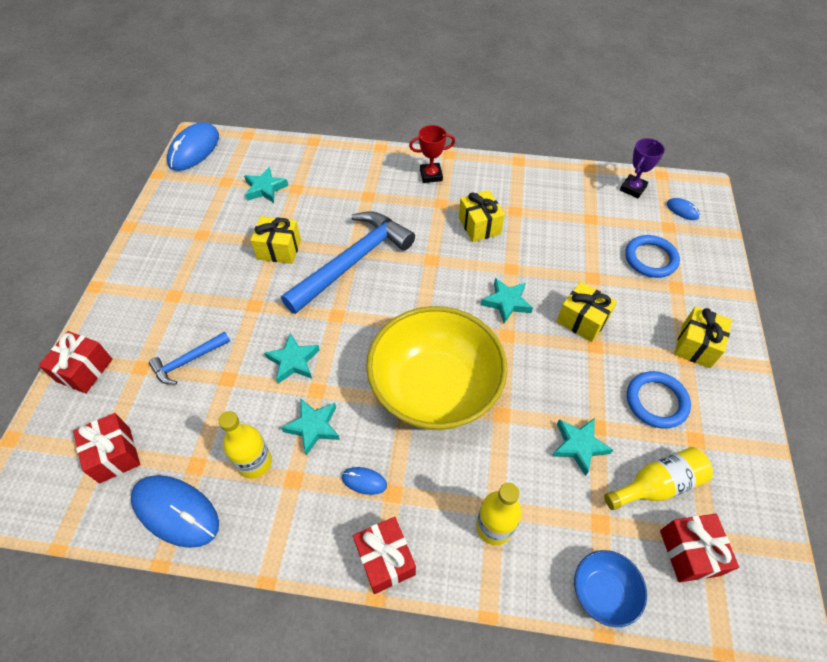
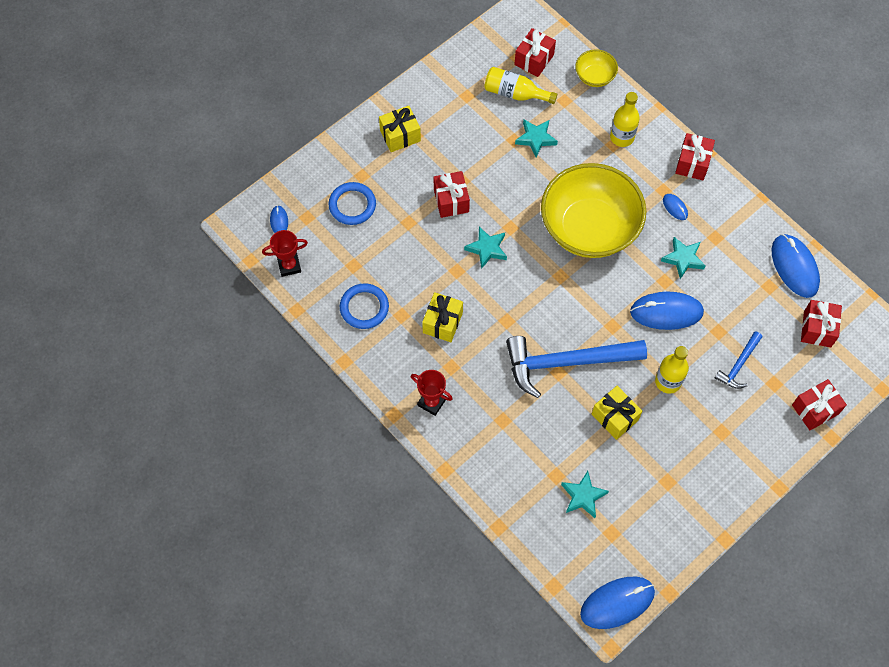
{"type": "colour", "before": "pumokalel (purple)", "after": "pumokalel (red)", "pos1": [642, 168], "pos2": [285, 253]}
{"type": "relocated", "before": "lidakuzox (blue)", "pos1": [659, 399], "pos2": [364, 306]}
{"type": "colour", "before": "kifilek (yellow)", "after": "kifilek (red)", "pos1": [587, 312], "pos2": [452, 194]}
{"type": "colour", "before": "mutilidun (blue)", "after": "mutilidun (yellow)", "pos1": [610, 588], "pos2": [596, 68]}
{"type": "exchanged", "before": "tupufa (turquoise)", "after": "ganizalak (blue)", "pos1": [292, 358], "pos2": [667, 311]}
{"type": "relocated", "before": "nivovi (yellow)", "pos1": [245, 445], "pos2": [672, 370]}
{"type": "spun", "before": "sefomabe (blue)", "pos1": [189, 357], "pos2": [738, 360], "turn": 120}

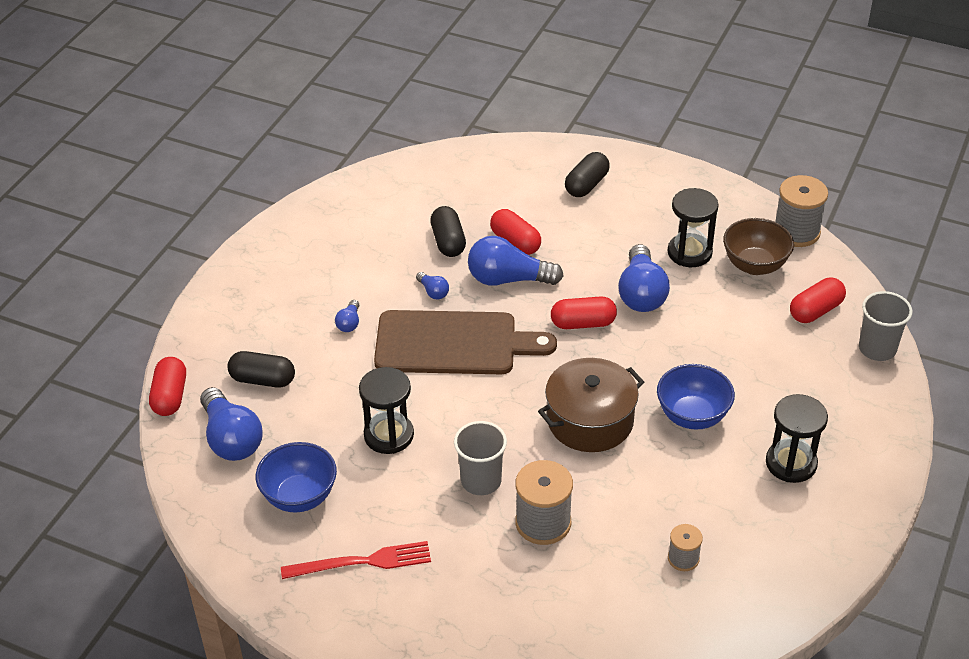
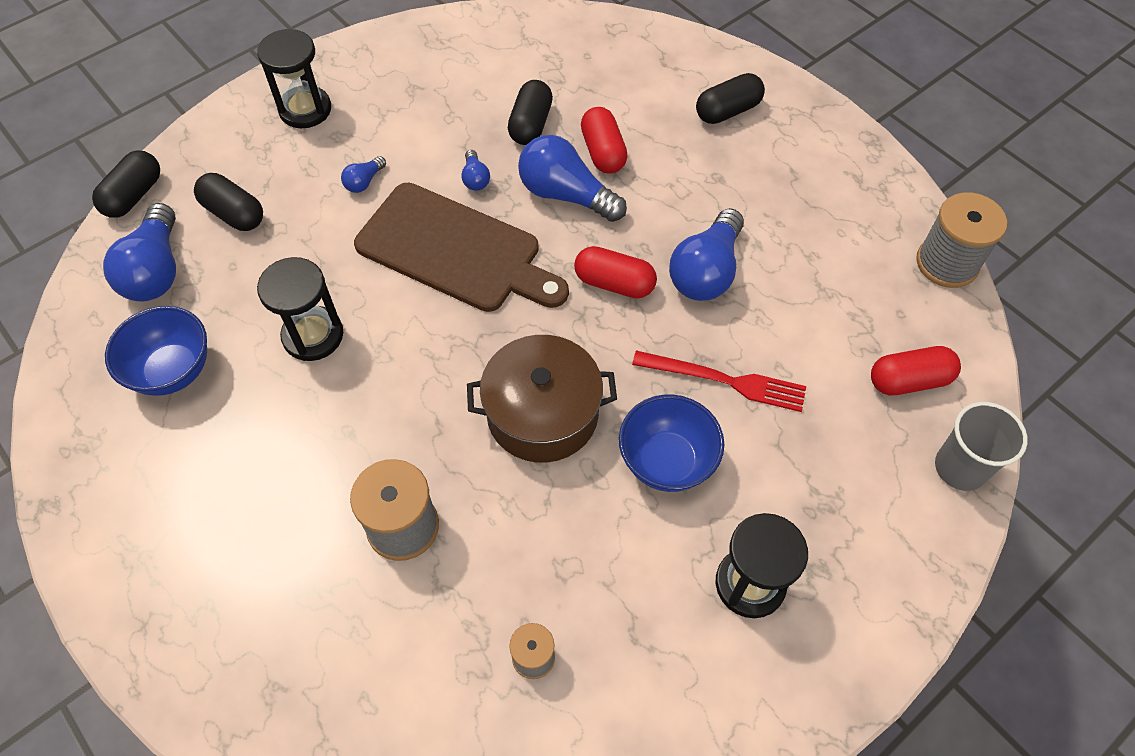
{"type": "colour", "before": "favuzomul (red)", "after": "favuzomul (black)", "pos1": [167, 386], "pos2": [126, 184]}
{"type": "relocated", "before": "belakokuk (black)", "pos1": [693, 227], "pos2": [294, 78]}
{"type": "relocated", "before": "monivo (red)", "pos1": [356, 560], "pos2": [719, 381]}
{"type": "missing", "before": "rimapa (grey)", "pos1": [480, 458]}
{"type": "missing", "before": "mutilidun (brown)", "pos1": [758, 246]}

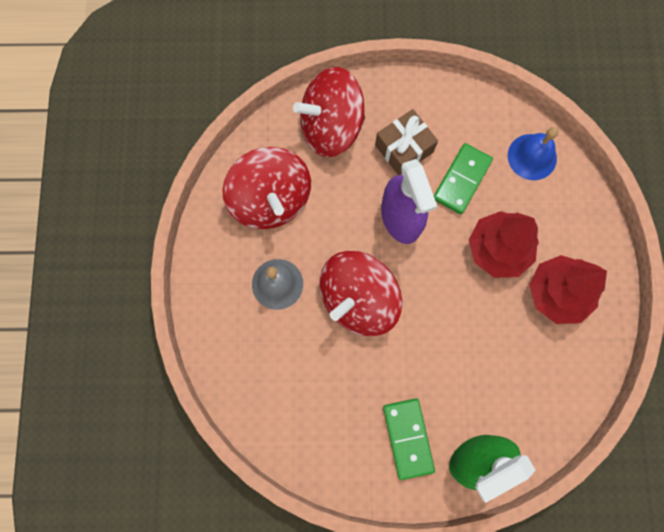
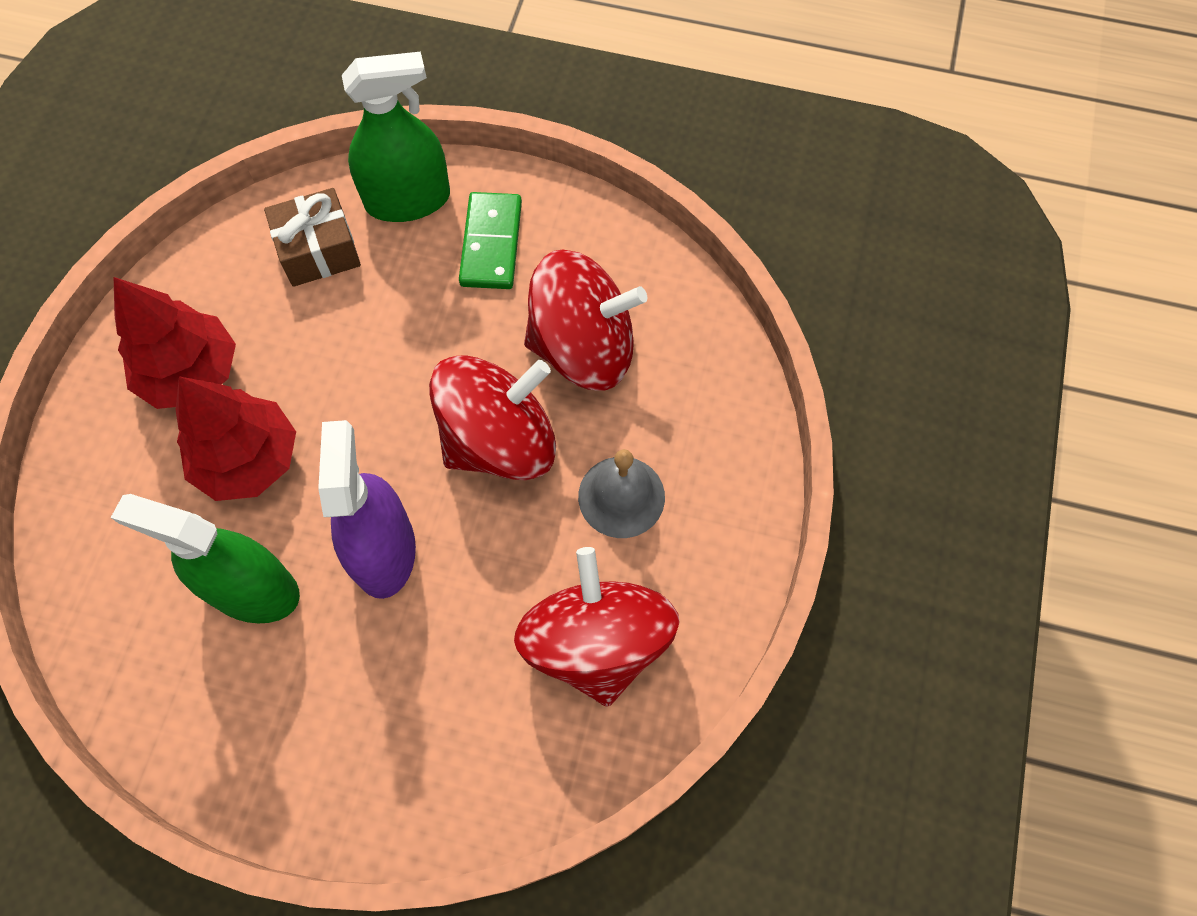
{"type": "exchanged", "before": "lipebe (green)", "after": "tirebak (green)", "pos1": [463, 178], "pos2": [205, 558]}
{"type": "relocated", "before": "kifilek (brown)", "pos1": [406, 142], "pos2": [312, 237]}
{"type": "relocated", "before": "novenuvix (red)", "pos1": [329, 112], "pos2": [585, 320]}
{"type": "missing", "before": "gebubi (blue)", "pos1": [533, 153]}

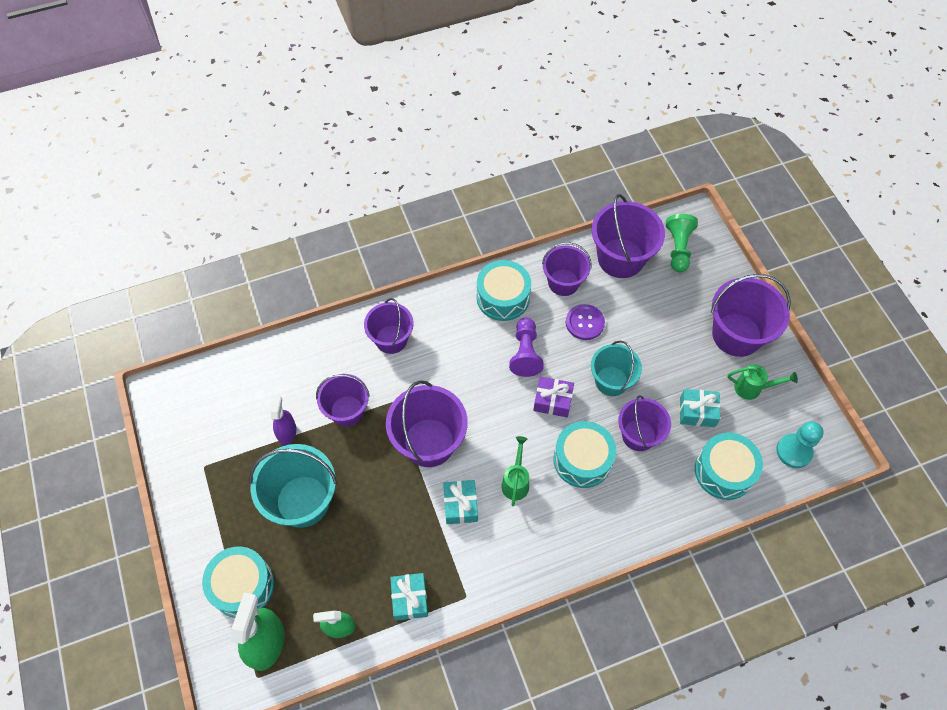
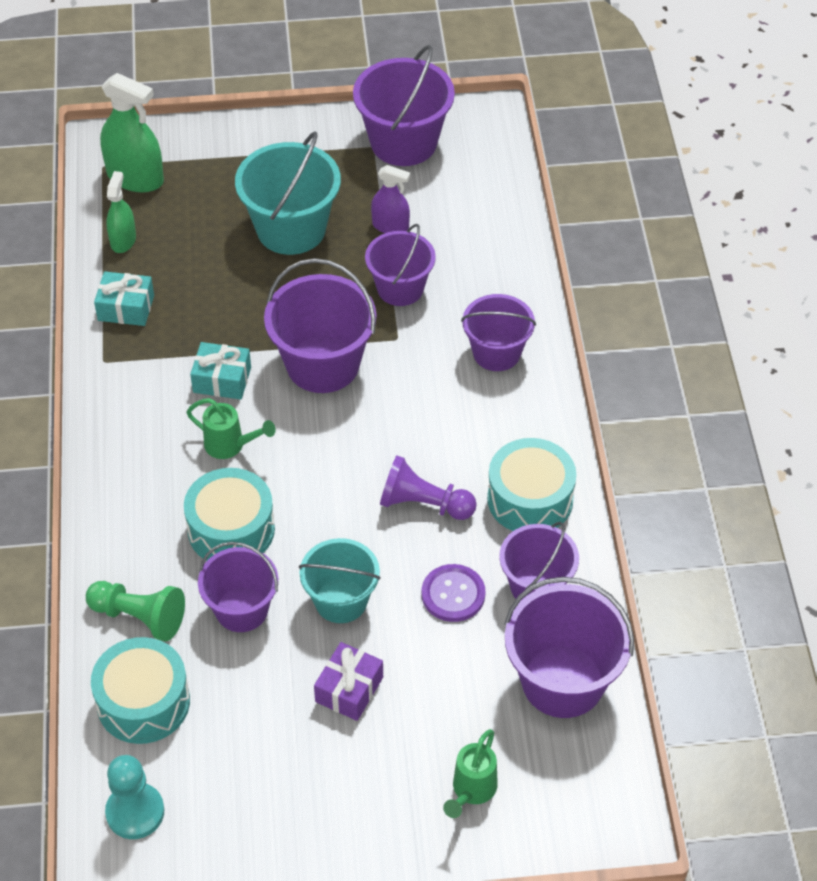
{"type": "relocated", "before": "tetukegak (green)", "pos1": [682, 243], "pos2": [135, 611]}
{"type": "relocated", "before": "kifilek (purple)", "pos1": [553, 396], "pos2": [348, 681]}
{"type": "relocated", "before": "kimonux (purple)", "pos1": [751, 315], "pos2": [404, 105]}
{"type": "relocated", "before": "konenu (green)", "pos1": [762, 382], "pos2": [470, 773]}
{"type": "missing", "before": "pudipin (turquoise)", "pos1": [238, 582]}
{"type": "missing", "before": "kifilek (turquoise)", "pos1": [700, 408]}

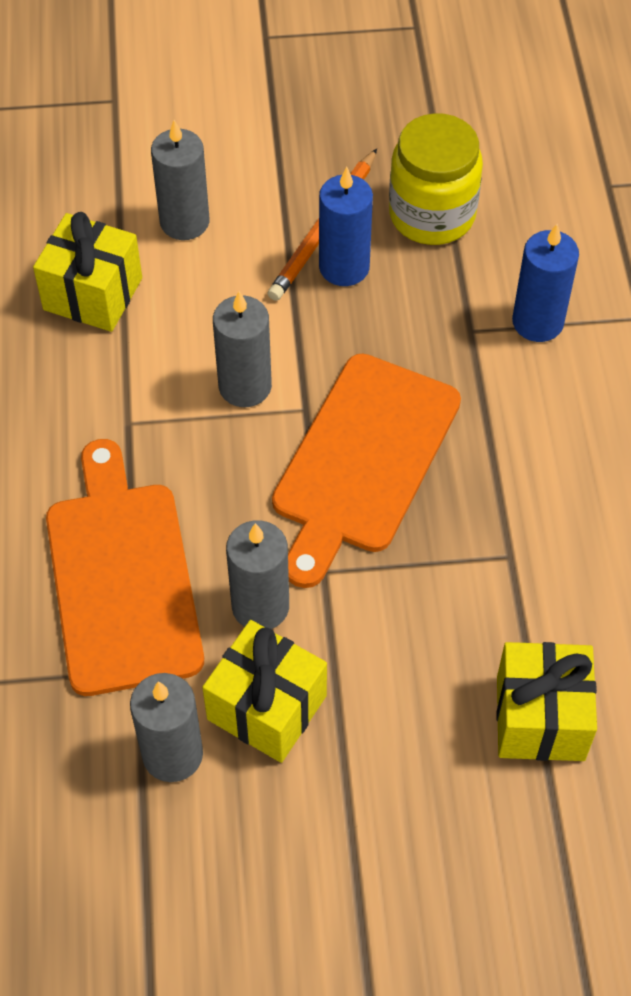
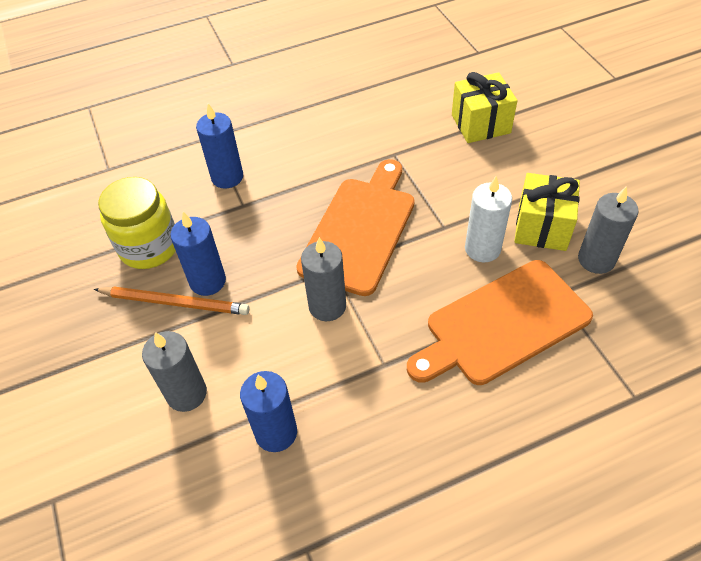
{"type": "exchanged", "before": "kifilek (yellow)", "after": "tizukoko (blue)", "pos1": [87, 272], "pos2": [268, 411]}
{"type": "spun", "before": "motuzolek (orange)", "pos1": [366, 470], "pos2": [355, 227], "turn": -75}
{"type": "colour", "before": "tizukoko (grey)", "after": "tizukoko (white)", "pos1": [257, 574], "pos2": [488, 219]}

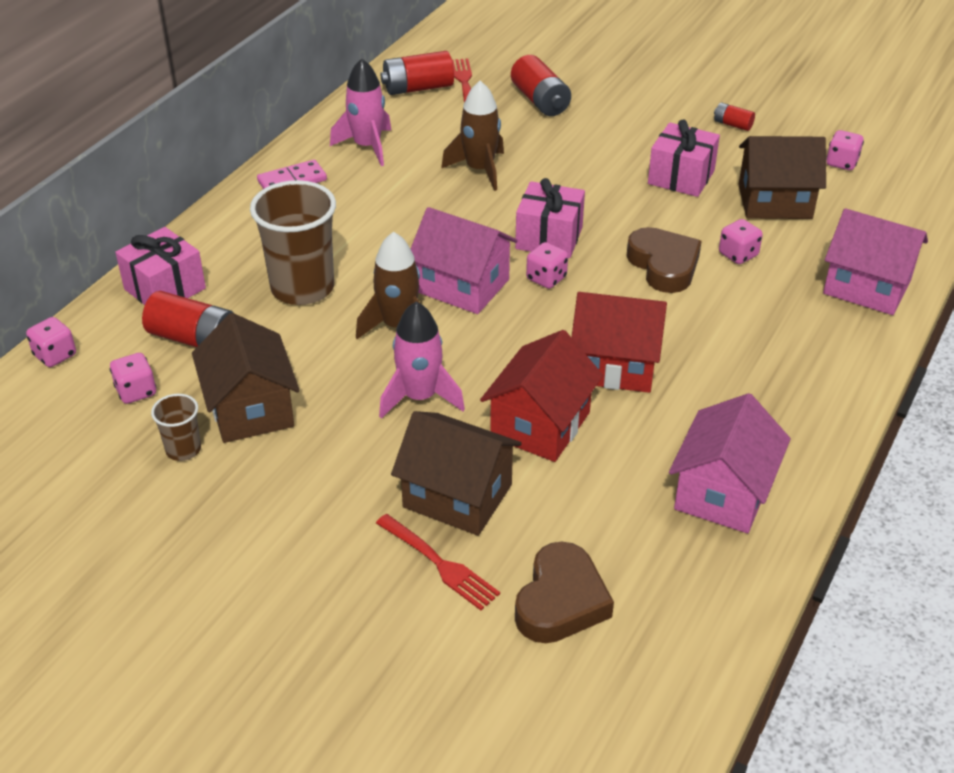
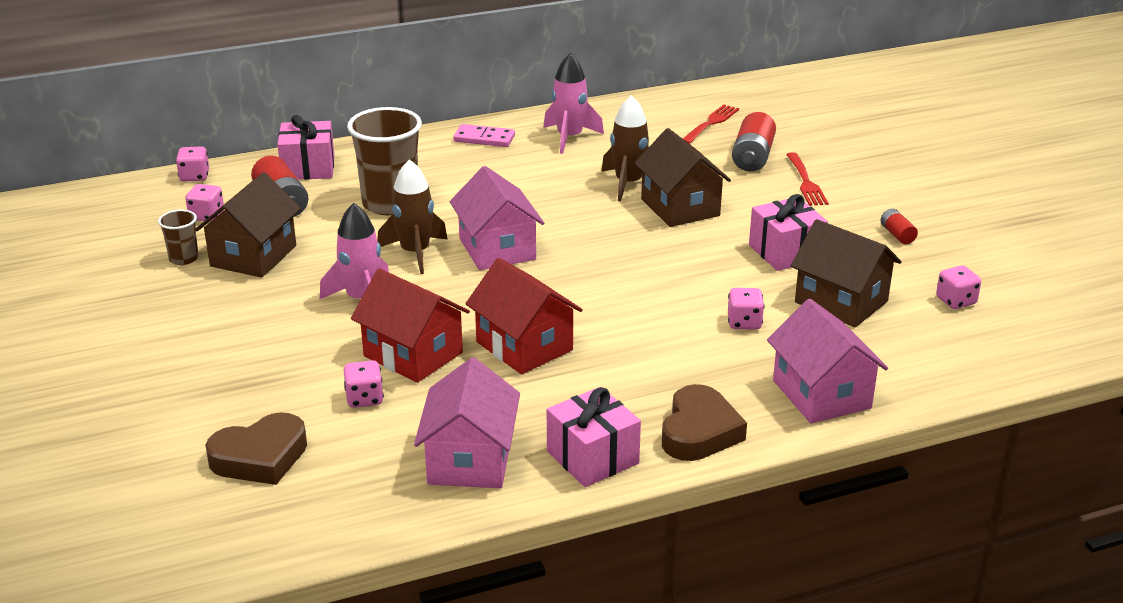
{"type": "relocated", "before": "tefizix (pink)", "pos1": [547, 265], "pos2": [364, 384]}
{"type": "spun", "before": "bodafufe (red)", "pos1": [541, 396], "pos2": [410, 325], "turn": 60}
{"type": "spun", "before": "bodafufe (pink)", "pos1": [730, 463], "pos2": [467, 422], "turn": -60}
{"type": "relocated", "before": "kifilek (pink)", "pos1": [550, 218], "pos2": [594, 437]}
{"type": "relocated", "before": "bodafufe (brown)", "pos1": [456, 473], "pos2": [682, 177]}
{"type": "relocated", "before": "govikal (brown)", "pos1": [664, 260], "pos2": [704, 422]}
{"type": "relocated", "before": "monivo (red)", "pos1": [438, 562], "pos2": [807, 179]}
{"type": "missing", "before": "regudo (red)", "pos1": [417, 73]}

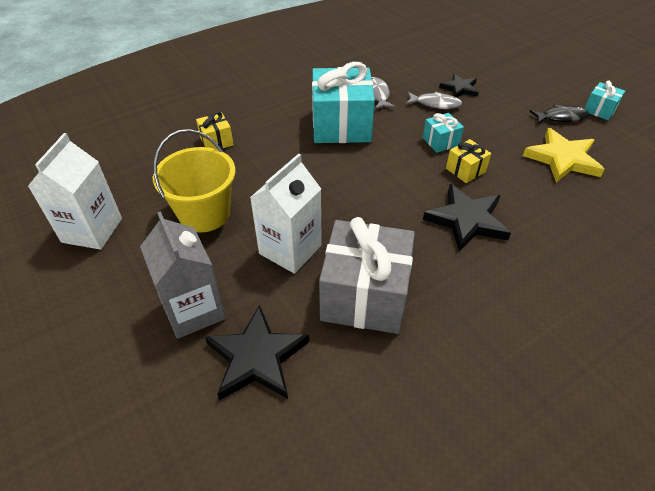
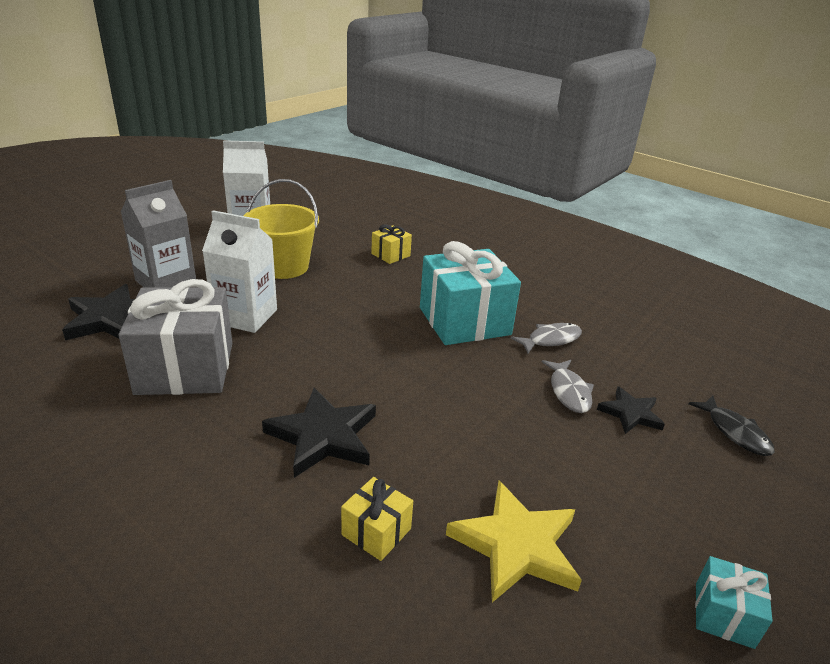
{"type": "relocated", "before": "kifilek (yellow)", "pos1": [468, 161], "pos2": [377, 519]}
{"type": "relocated", "before": "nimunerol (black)", "pos1": [559, 114], "pos2": [732, 426]}
{"type": "missing", "before": "kifilek (turquoise)", "pos1": [443, 133]}

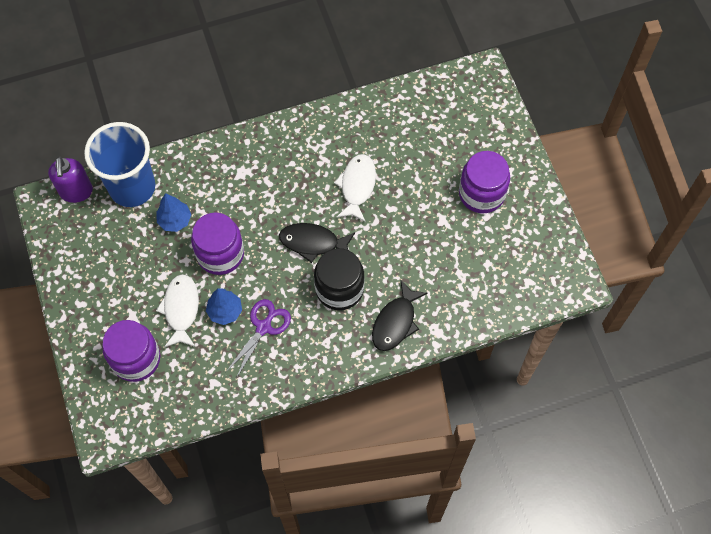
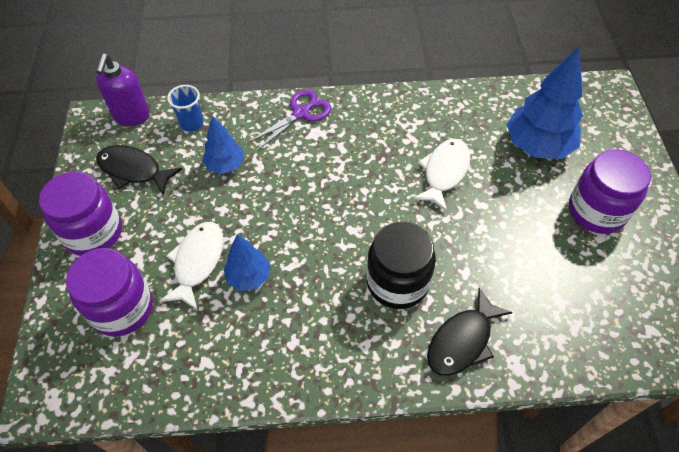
{"type": "relocated", "before": "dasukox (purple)", "pos1": [217, 243], "pos2": [80, 213]}
{"type": "relocated", "before": "nimunerol (black)", "pos1": [317, 243], "pos2": [139, 170]}
{"type": "size", "before": "rimapa (blue)", "pos1": [119, 164], "pos2": [185, 108], "scale": 0.44}
{"type": "relocated", "before": "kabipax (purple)", "pos1": [258, 339], "pos2": [289, 120]}
{"type": "appeared", "after": "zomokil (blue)", "pos2": [545, 103]}

